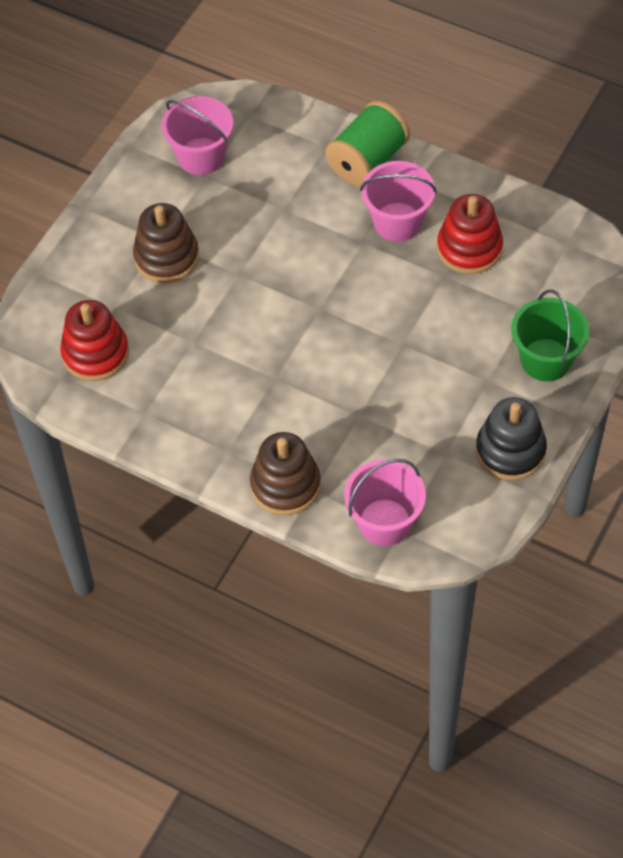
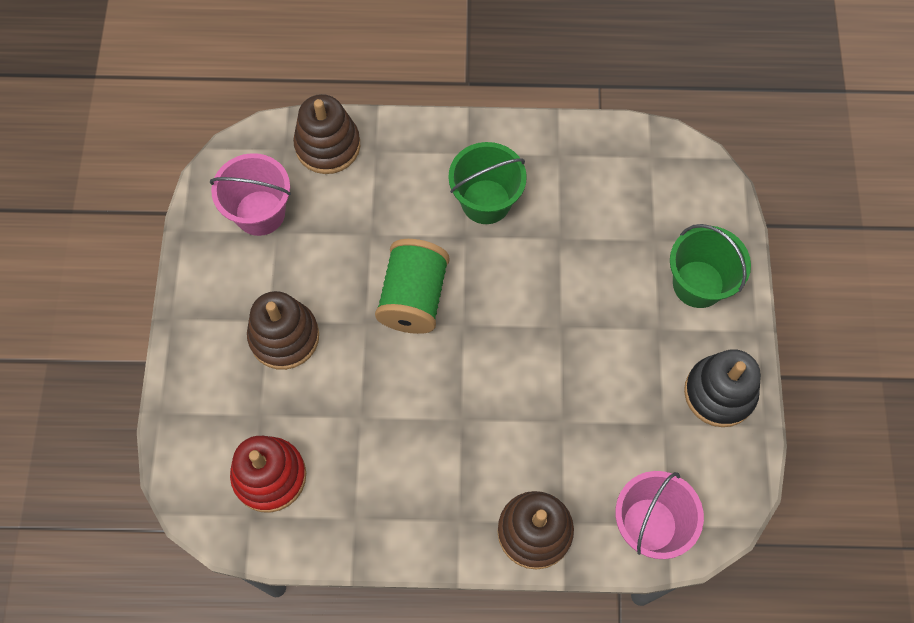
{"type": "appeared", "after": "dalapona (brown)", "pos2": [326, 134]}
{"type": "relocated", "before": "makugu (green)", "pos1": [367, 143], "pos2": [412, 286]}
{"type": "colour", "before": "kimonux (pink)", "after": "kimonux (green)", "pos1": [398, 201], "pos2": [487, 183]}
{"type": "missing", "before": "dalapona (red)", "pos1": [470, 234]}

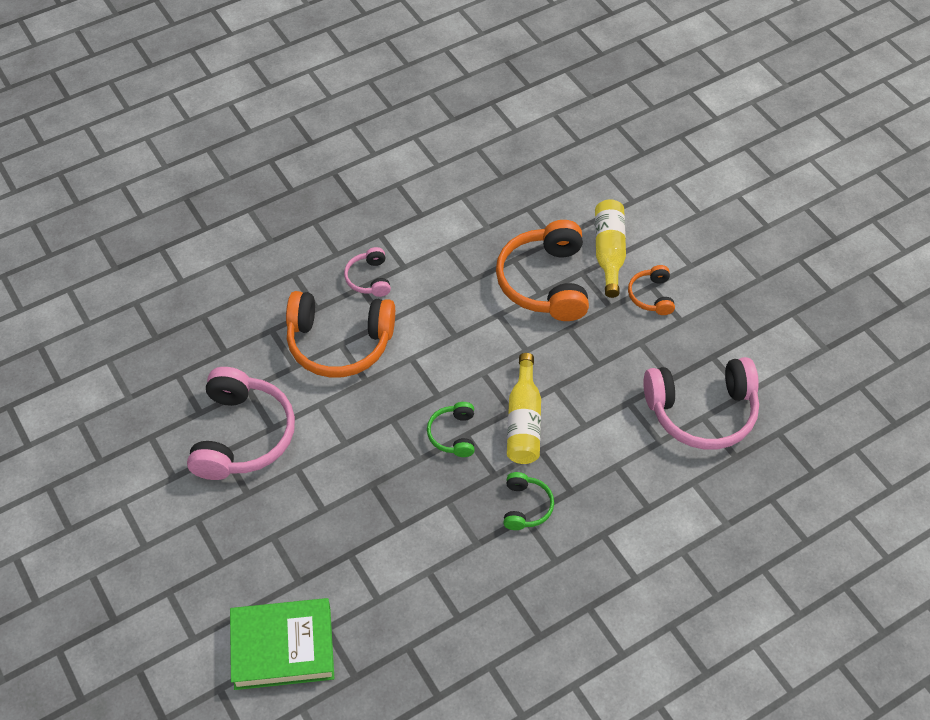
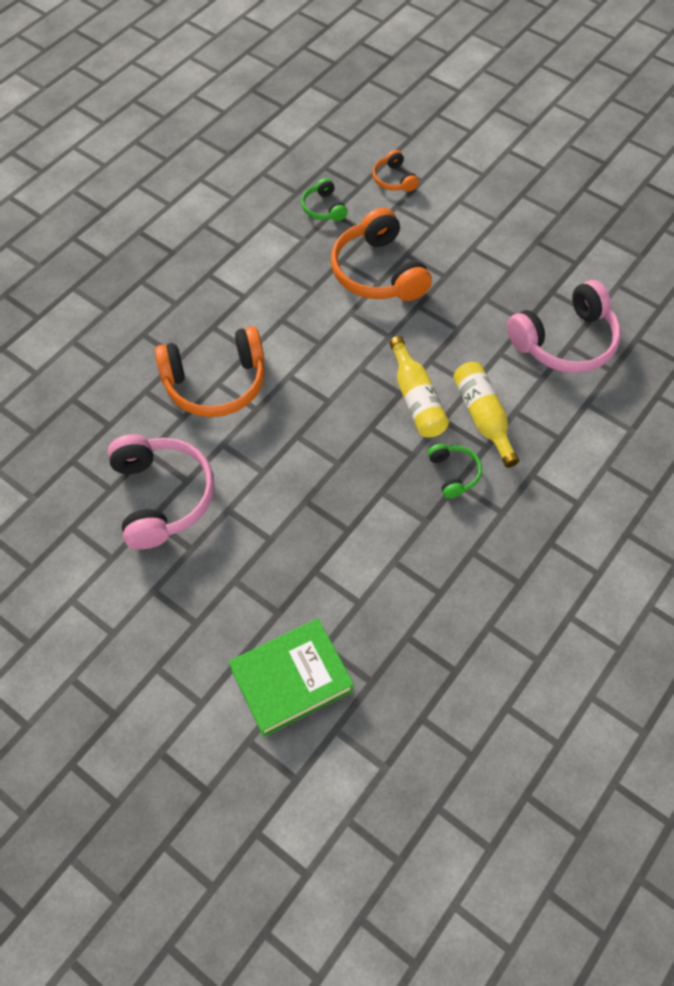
{"type": "relocated", "before": "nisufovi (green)", "pos1": [450, 429], "pos2": [324, 199]}
{"type": "relocated", "before": "nisufovi (orange)", "pos1": [651, 290], "pos2": [395, 171]}
{"type": "relocated", "before": "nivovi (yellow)", "pos1": [610, 248], "pos2": [486, 415]}
{"type": "missing", "before": "nisufovi (pink)", "pos1": [367, 272]}

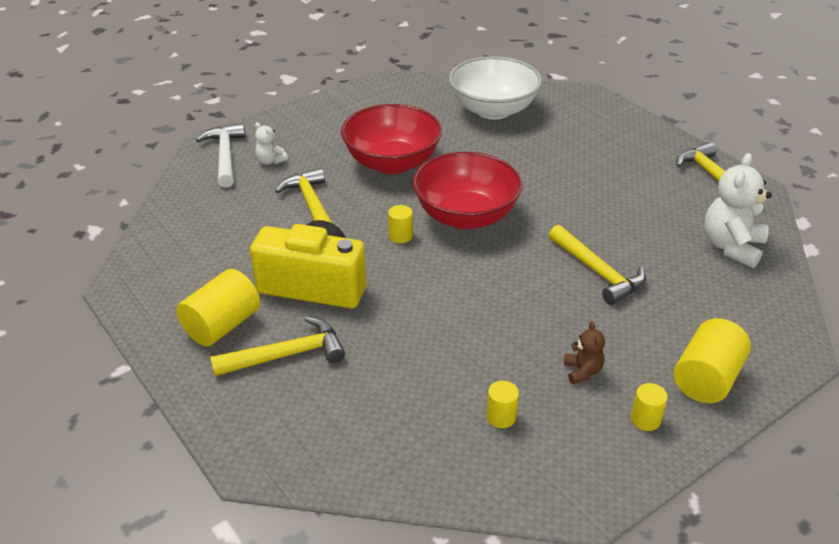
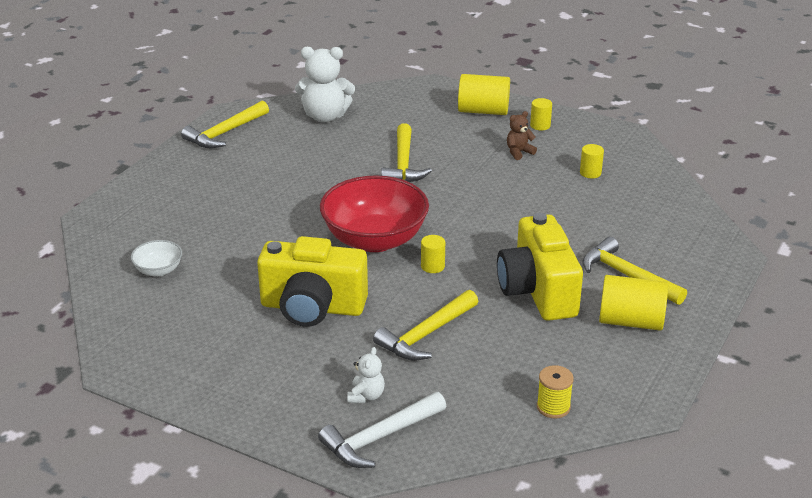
{"type": "size", "before": "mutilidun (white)", "pos1": [495, 88], "pos2": [156, 258], "scale": 0.45}
{"type": "exchanged", "before": "mutilidun (red)", "after": "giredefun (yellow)", "pos1": [391, 139], "pos2": [312, 281]}
{"type": "spun", "before": "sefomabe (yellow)", "pos1": [597, 265], "pos2": [406, 152], "turn": 150}
{"type": "appeared", "after": "makugu (yellow)", "pos2": [555, 392]}

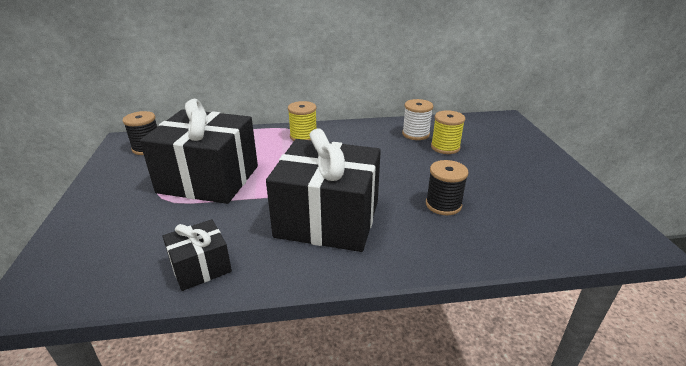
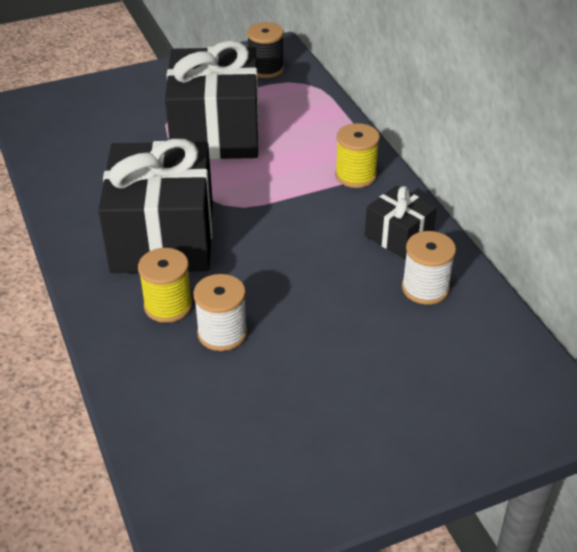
{"type": "relocated", "before": "makugu (yellow)", "pos1": [448, 132], "pos2": [165, 285]}
{"type": "colour", "before": "makugu (black)", "after": "makugu (white)", "pos1": [447, 187], "pos2": [220, 312]}
{"type": "relocated", "before": "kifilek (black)", "pos1": [197, 255], "pos2": [401, 222]}

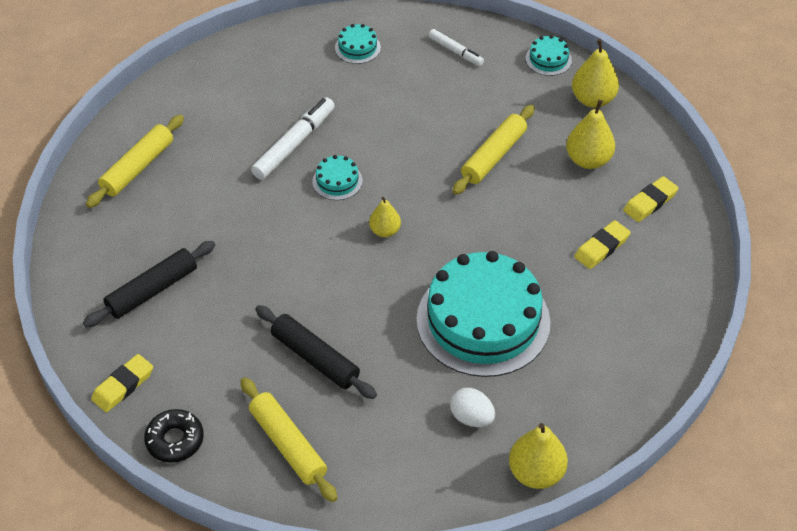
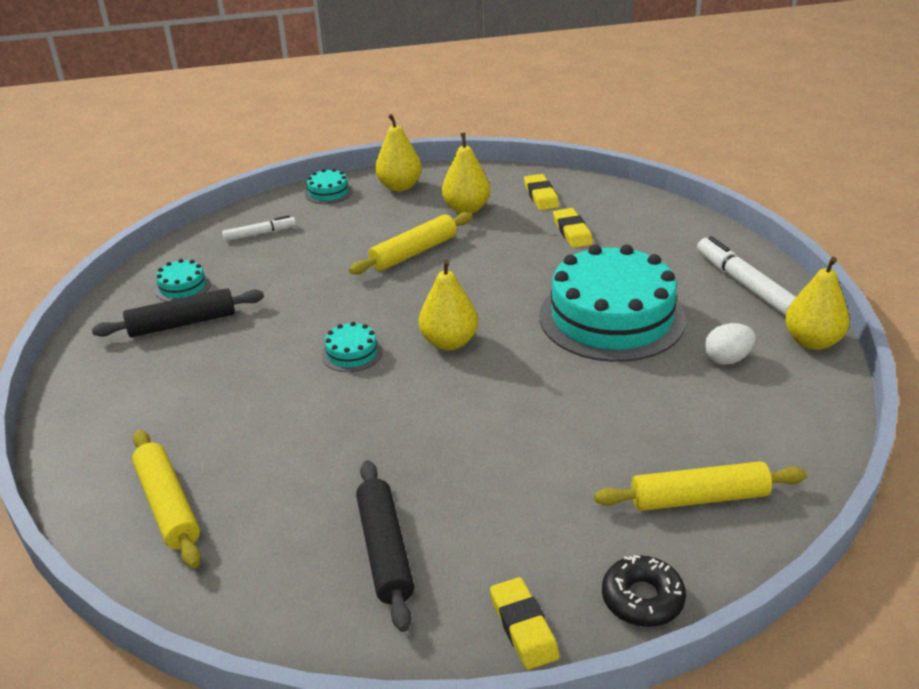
{"type": "relocated", "before": "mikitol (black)", "pos1": [316, 352], "pos2": [178, 312]}
{"type": "spun", "before": "mikitol (yellow)", "pos1": [493, 149], "pos2": [411, 243], "turn": 75}
{"type": "size", "before": "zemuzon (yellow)", "pos1": [385, 217], "pos2": [448, 304], "scale": 1.59}
{"type": "relocated", "before": "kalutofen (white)", "pos1": [293, 138], "pos2": [746, 276]}

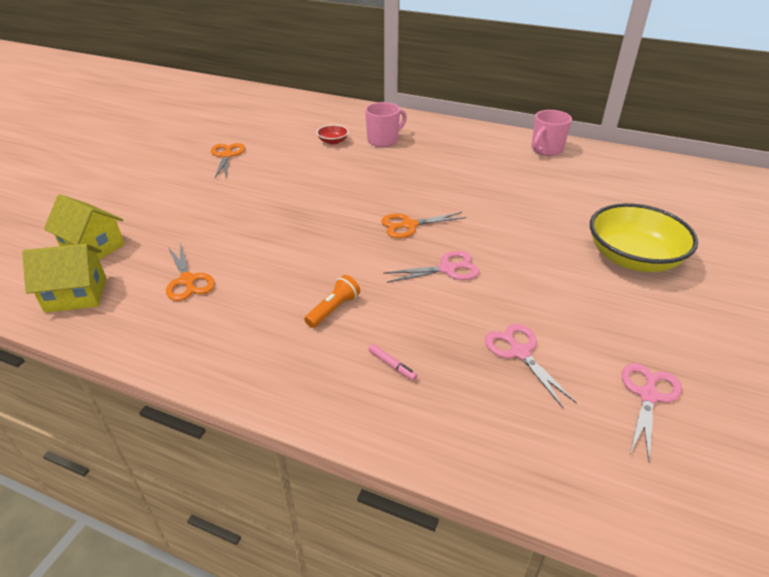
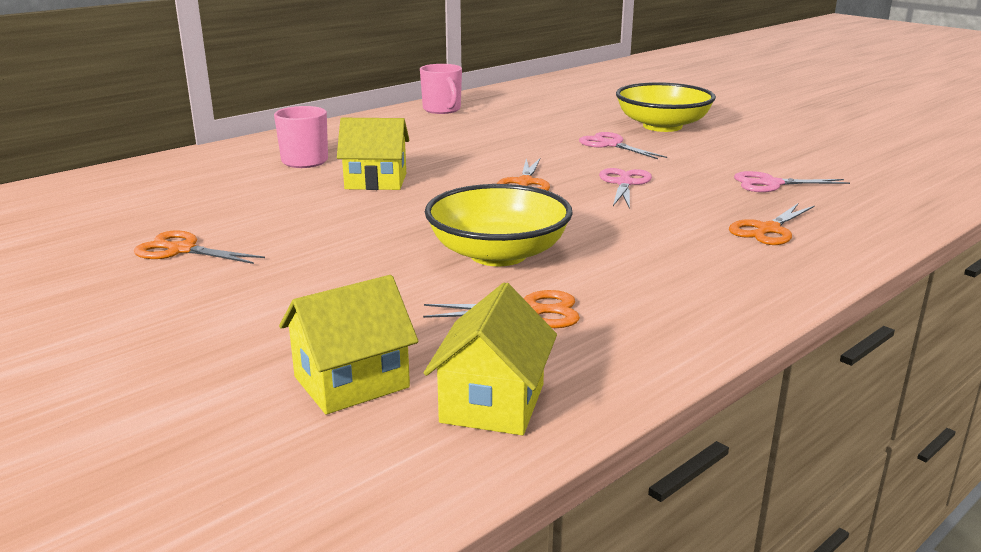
{"type": "appeared", "after": "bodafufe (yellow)", "pos2": [373, 154]}
{"type": "appeared", "after": "mutilidun (yellow)", "pos2": [499, 225]}
{"type": "relocated", "before": "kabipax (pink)", "pos1": [652, 412], "pos2": [623, 145]}
{"type": "exchanged", "before": "kalutofen (pink)", "after": "kabipax (orange)", "pos1": [392, 362], "pos2": [772, 224]}
{"type": "missing", "before": "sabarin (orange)", "pos1": [332, 301]}
{"type": "missing", "before": "mutilidun (red)", "pos1": [333, 135]}

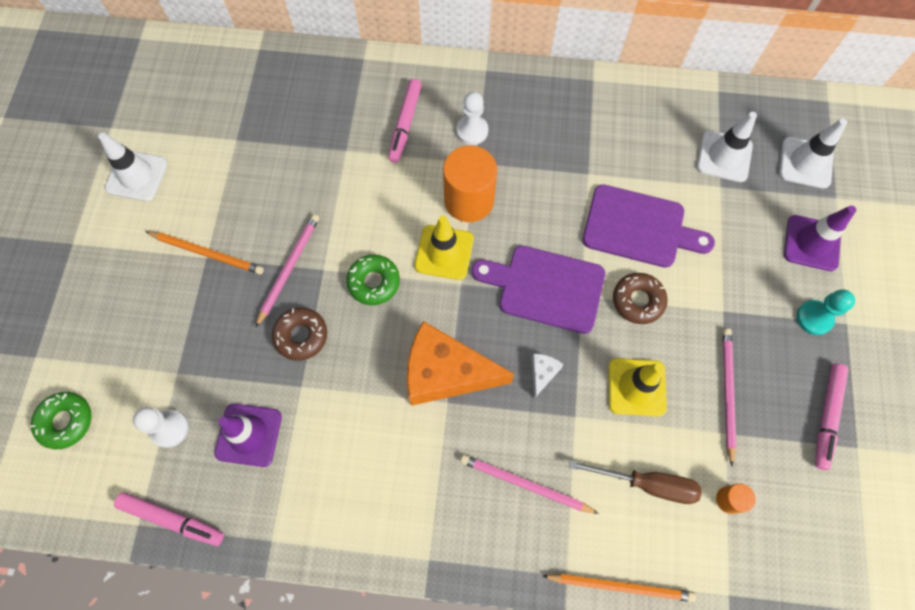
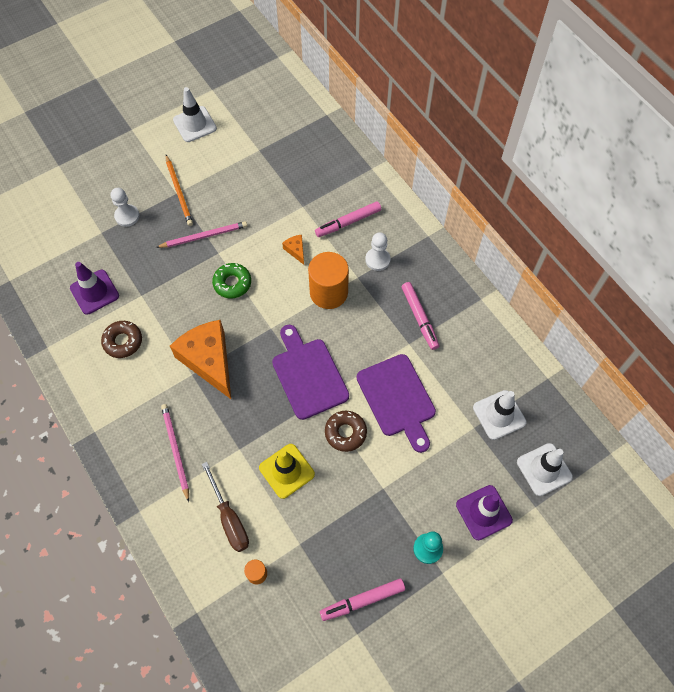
{"type": "relocated", "before": "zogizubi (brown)", "pos1": [299, 334], "pos2": [121, 339]}
{"type": "relocated", "before": "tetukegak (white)", "pos1": [161, 427], "pos2": [125, 207]}
{"type": "appeared", "after": "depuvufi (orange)", "pos2": [293, 250]}
{"type": "relocated", "before": "kalutofen (pink)", "pos1": [169, 519], "pos2": [420, 316]}
{"type": "missing", "before": "zogizubi (green)", "pos1": [61, 420]}
{"type": "missing", "before": "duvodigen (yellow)", "pos1": [444, 248]}
{"type": "missing", "before": "depuvufi (white)", "pos1": [548, 376]}
{"type": "missing", "before": "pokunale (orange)", "pos1": [619, 587]}
{"type": "missing", "before": "pokunale (pink)", "pos1": [730, 397]}

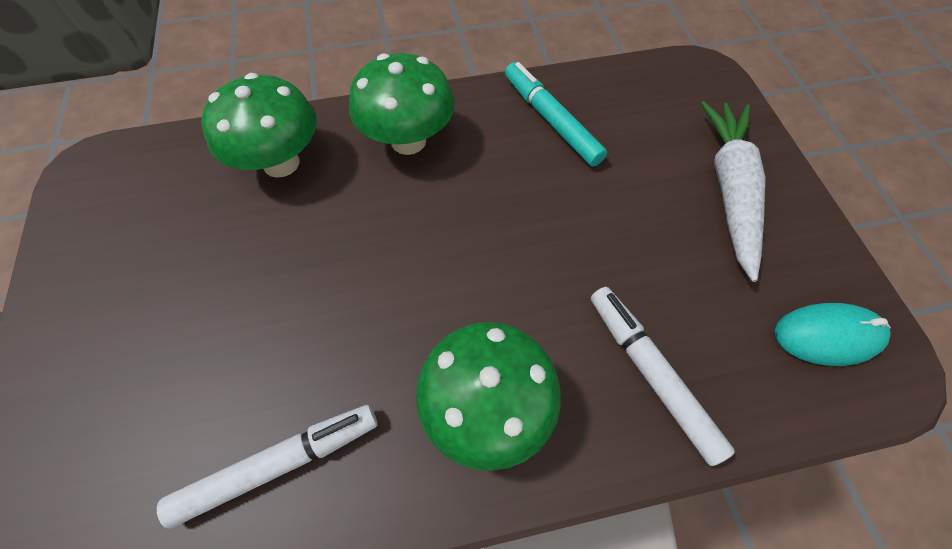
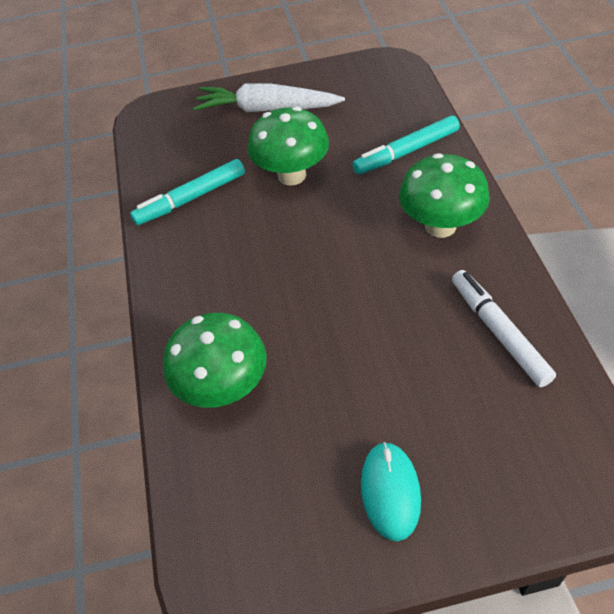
{"type": "relocated", "before": "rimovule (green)", "pos1": [402, 104], "pos2": [288, 146]}
{"type": "colour", "before": "kalutofen (white)", "after": "kalutofen (turquoise)", "pos1": [663, 376], "pos2": [406, 145]}
{"type": "relocated", "before": "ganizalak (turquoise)", "pos1": [833, 334], "pos2": [391, 491]}

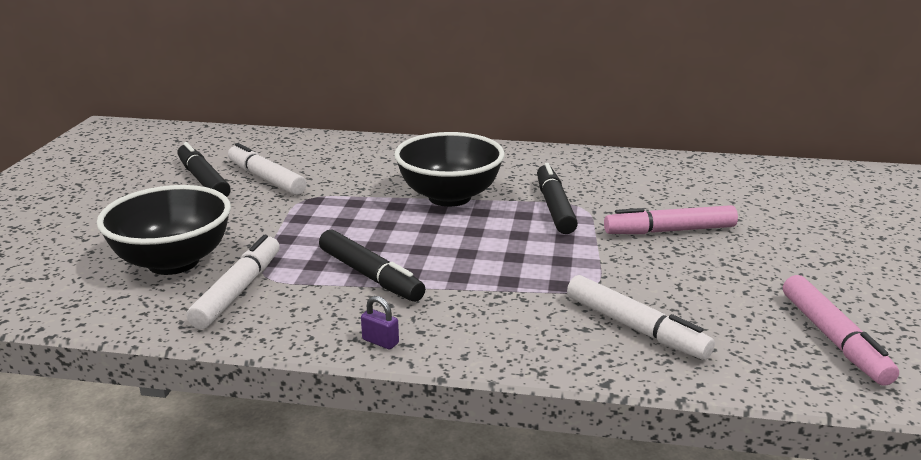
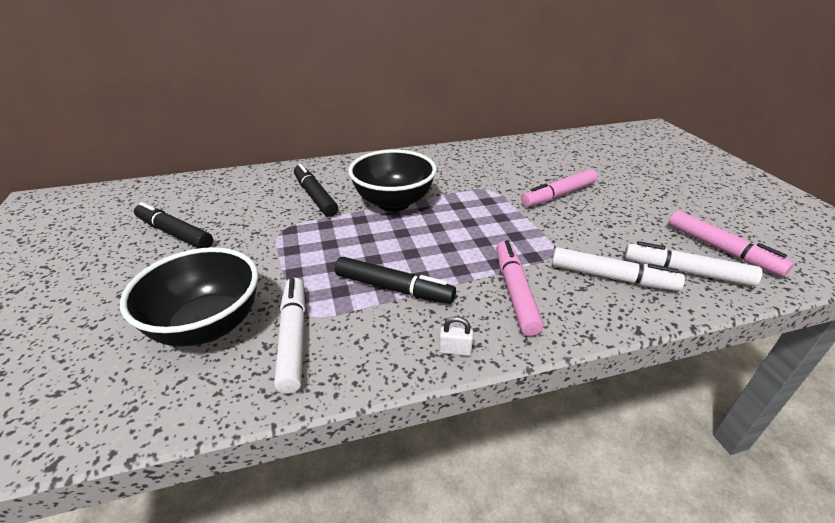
{"type": "relocated", "before": "kalutofen (black)", "pos1": [557, 198], "pos2": [316, 190]}
{"type": "colour", "before": "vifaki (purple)", "after": "vifaki (white)", "pos1": [380, 322], "pos2": [456, 336]}
{"type": "appeared", "after": "kalutofen (pink)", "pos2": [520, 288]}
{"type": "relocated", "before": "kalutofen (white)", "pos1": [267, 169], "pos2": [693, 263]}

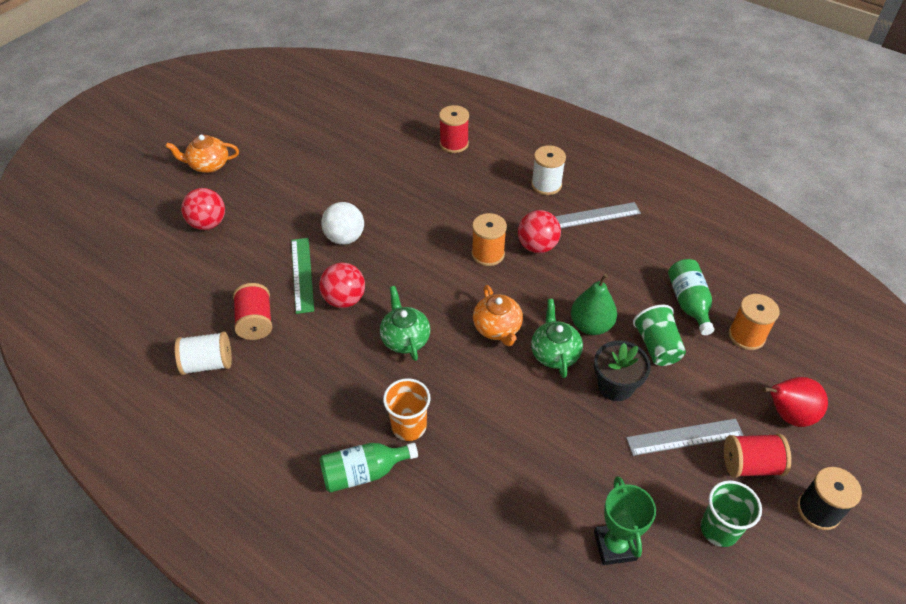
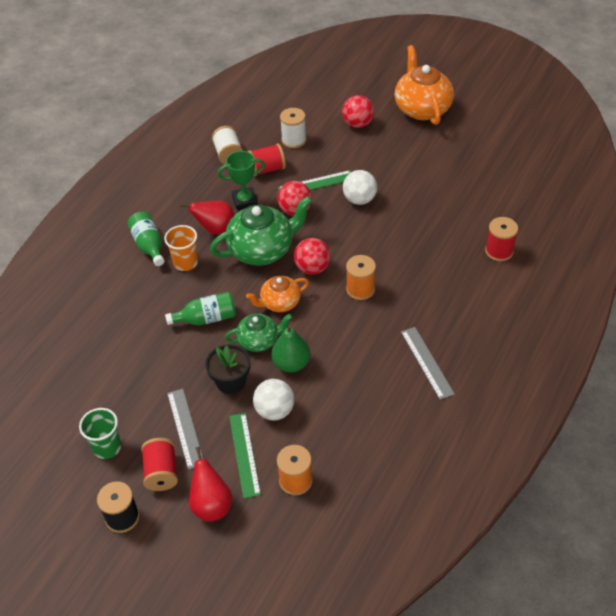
{"type": "relocated", "before": "nivovi (green)", "pos1": [691, 297], "pos2": [200, 308]}
{"type": "appeared", "after": "zemuzon (red)", "pos2": [207, 218]}
{"type": "size", "before": "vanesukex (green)", "pos1": [405, 323], "pos2": [261, 230], "scale": 1.73}
{"type": "relocated", "before": "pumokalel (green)", "pos1": [625, 520], "pos2": [241, 180]}
{"type": "appeared", "after": "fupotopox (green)", "pos2": [245, 455]}
{"type": "exchanged", "before": "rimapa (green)", "after": "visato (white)", "pos1": [659, 335], "pos2": [273, 399]}
{"type": "relocated", "before": "makugu (white)", "pos1": [548, 170], "pos2": [293, 128]}
{"type": "relocated", "before": "visato (red)", "pos1": [539, 231], "pos2": [312, 256]}
{"type": "size", "before": "vanesukex (orange)", "pos1": [202, 154], "pos2": [424, 85], "scale": 1.73}

